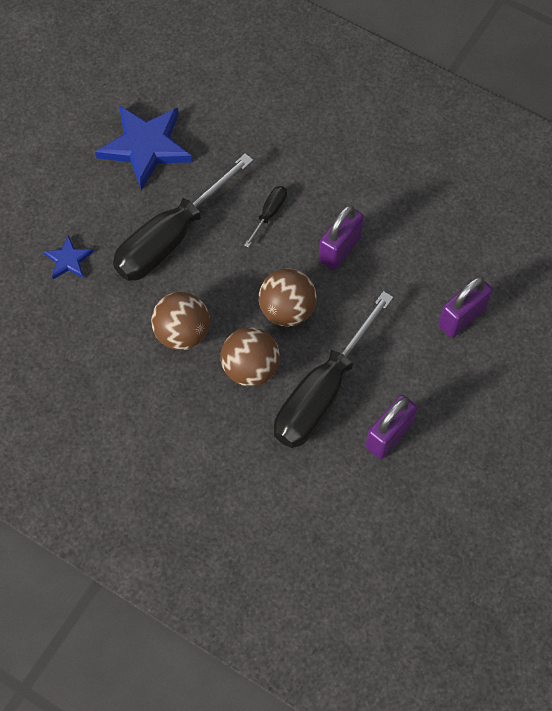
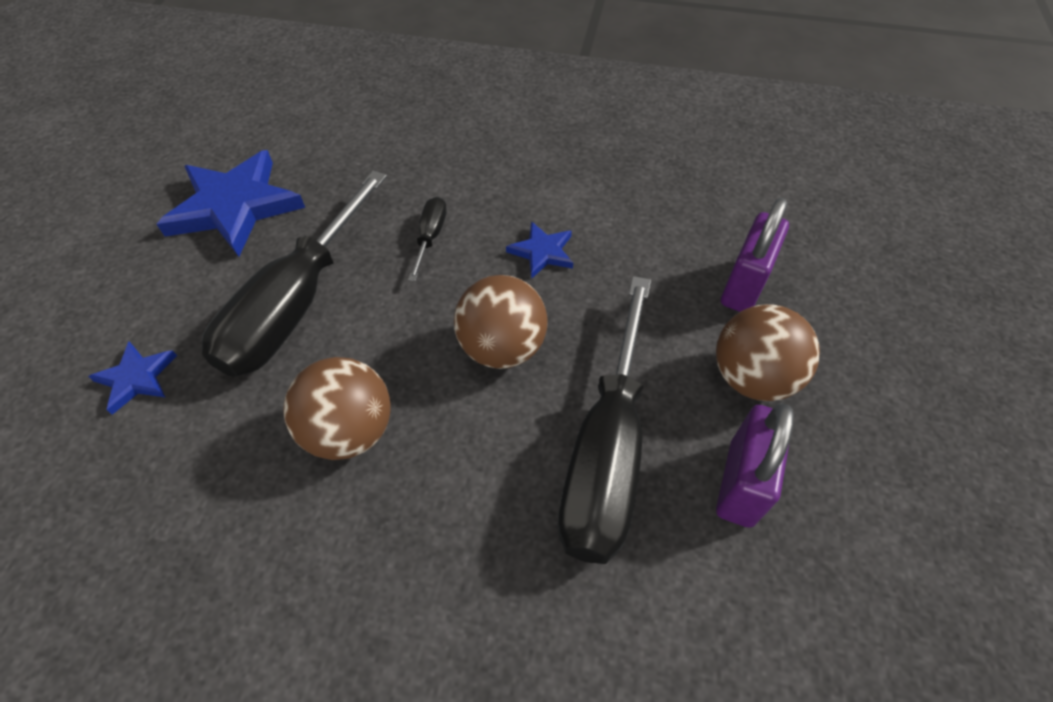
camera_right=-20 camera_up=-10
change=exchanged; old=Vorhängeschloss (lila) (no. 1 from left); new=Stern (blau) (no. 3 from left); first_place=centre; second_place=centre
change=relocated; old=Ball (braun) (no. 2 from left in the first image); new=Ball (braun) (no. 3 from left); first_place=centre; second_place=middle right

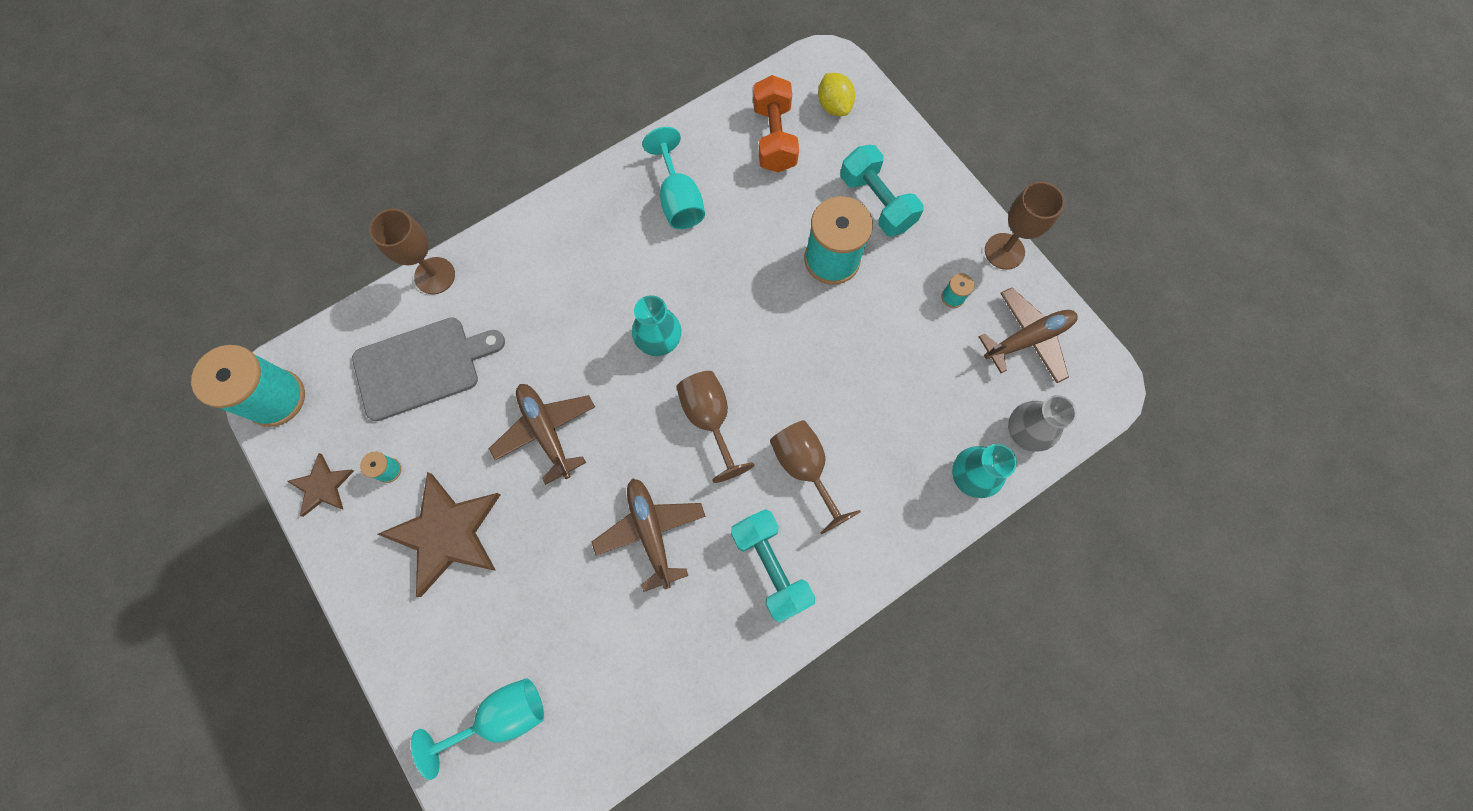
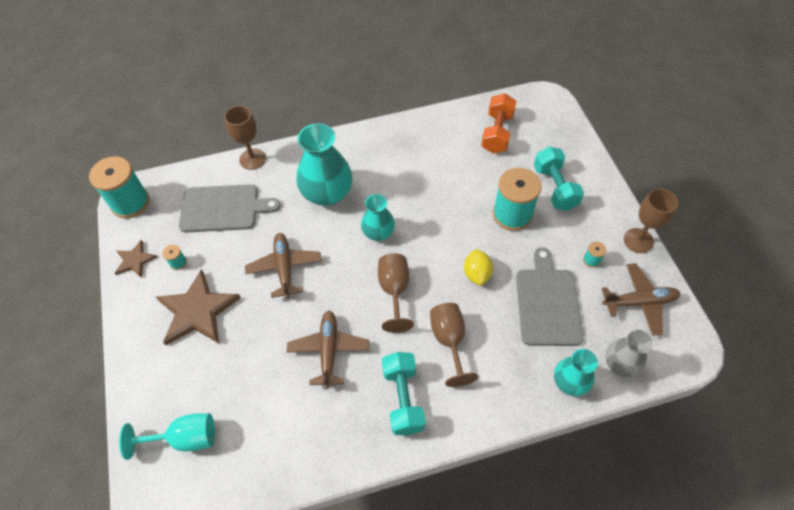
camera_right=20 camera_up=-15
change=appeared; new=Vase (türkis) (no. 1 from left); second_place=top centre
change=relocated; old=Zitrone (gelb); first_place=top centre; second_place=centre
change=appeared; new=Schneidebrett (grau) (no. 2 from left); second_place=middle right
change=missing; old=Kelch (türkis) (no. 2 from left); first_place=top centre

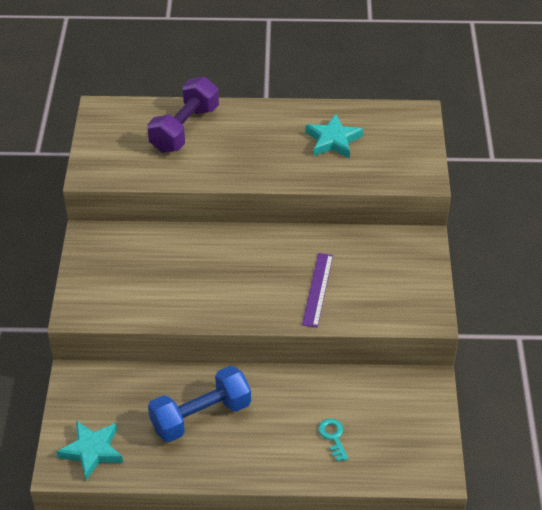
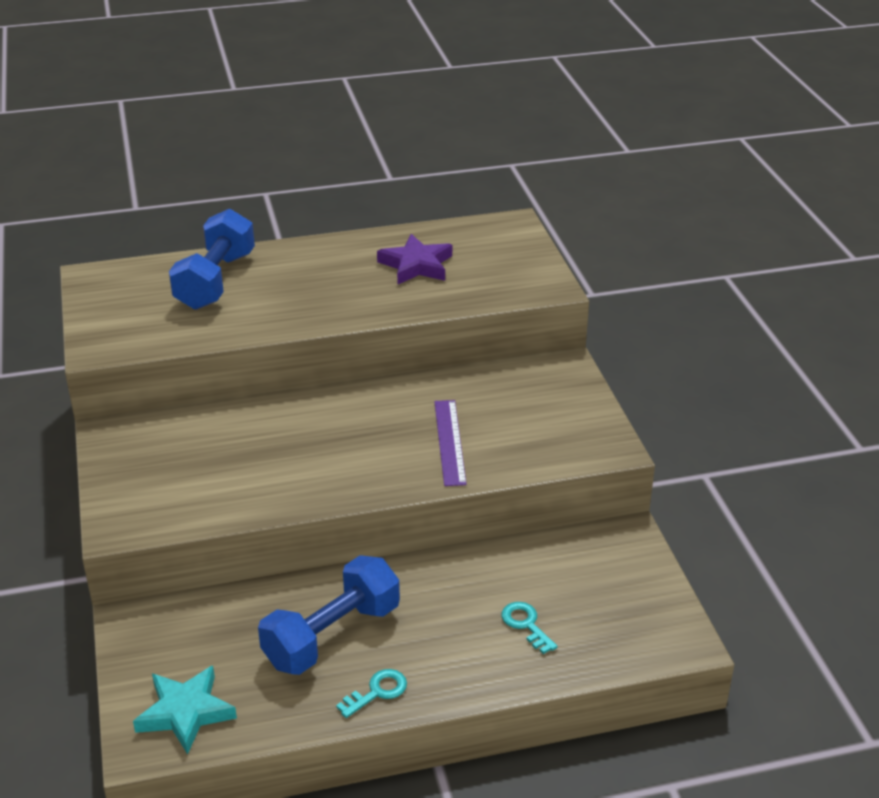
camera_right=-15 camera_up=-10
change=colour; old=Hantel (lila); new=Hantel (blau) (no. 1 from left); first_place=top centre; second_place=top left
change=appeared; new=Schlüssel (türkis) (no. 1 from left); second_place=bottom centre
change=colour; old=Stern (türkis) (no. 2 from left); new=Stern (lila); first_place=top centre; second_place=top centre

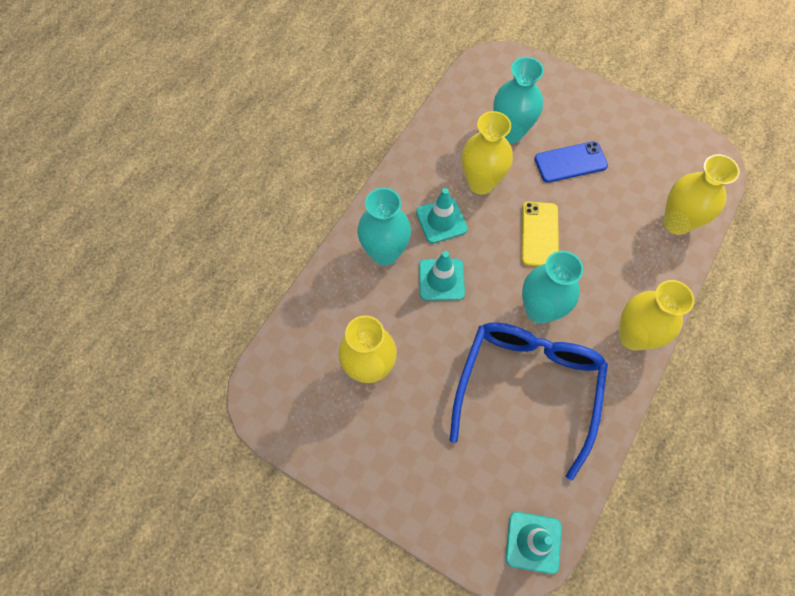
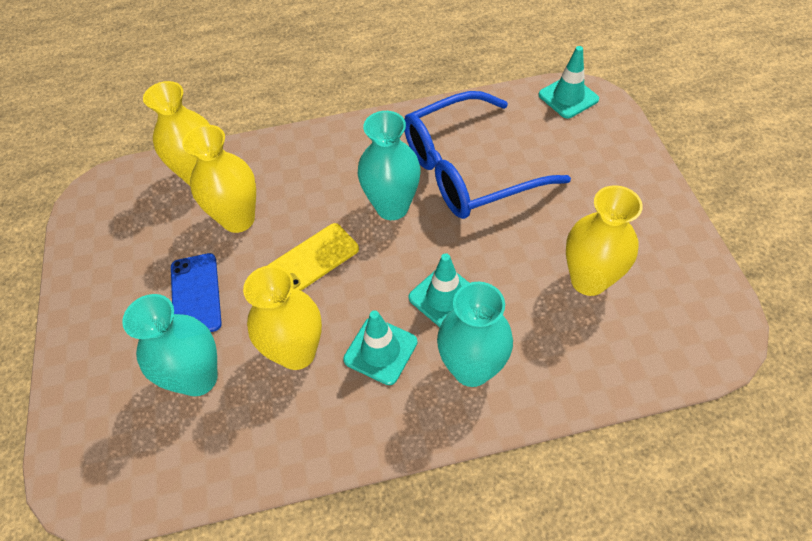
camera_right=-130 camera_up=-10
change=spun; old=Handy (blau); first_place=top right; second_place=middle left; degrees=45
change=relocated; old=Vase (gelb) (no. 3 from left in the first image); new=Vase (gelb) (no. 2 from left); first_place=middle right; second_place=top left

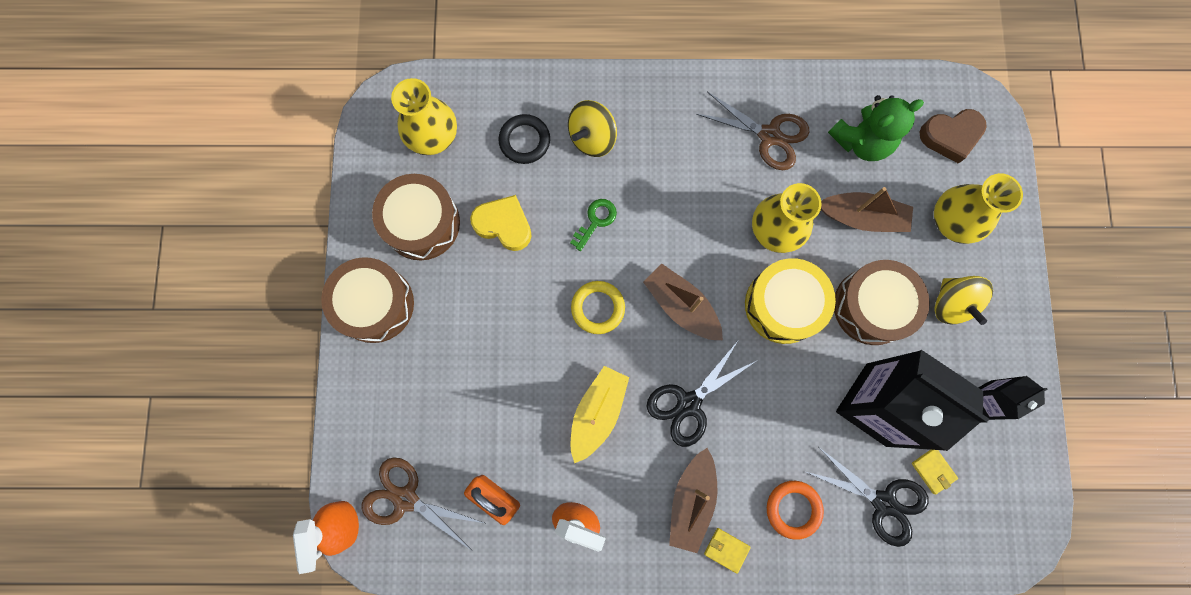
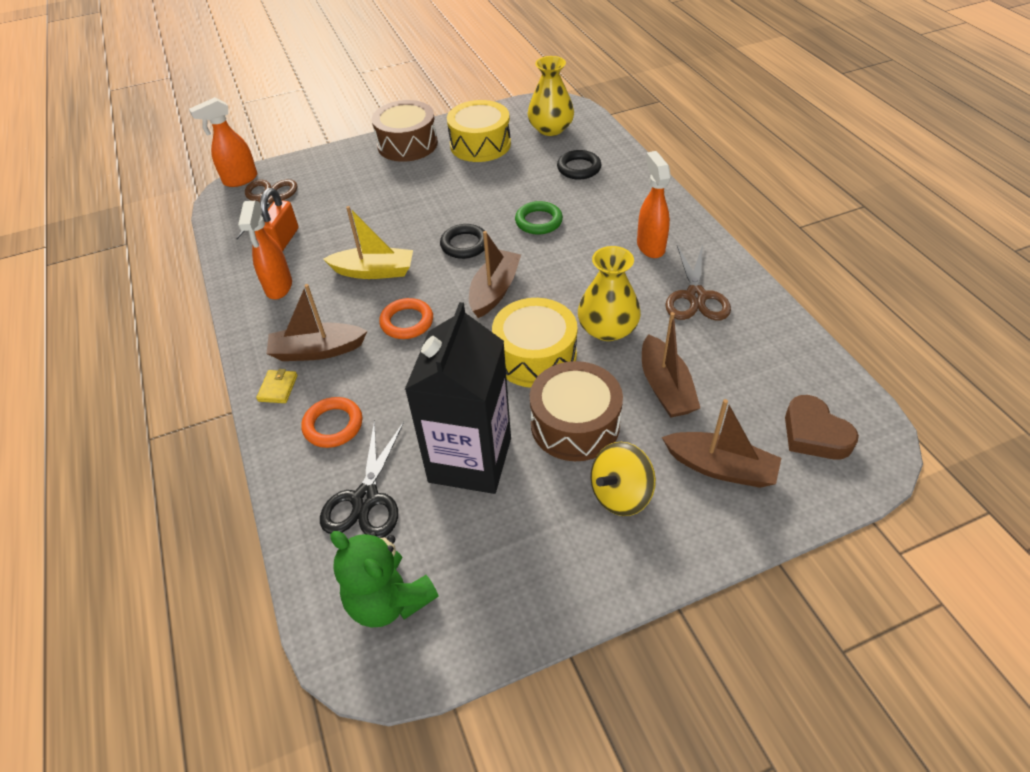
camera_right=70 camera_up=-30
change=relocated; old=Teddybär (grün); first_place=top right; second_place=bottom centre
change=exchanged; old=Schere (schwarz) (no. 1 from left); new=Ring (orange) (no. 2 from left); first_place=centre; second_place=centre
change=colour; old=Ring (gelb); new=Ring (schwarz) (no. 1 from left); first_place=centre; second_place=top centre
change=colour; old=Trommel (braun) (no. 2 from left); new=Trommel (gelb) (no. 1 from left); first_place=centre; second_place=top centre
change=exchanged; old=Schlüssel (grün); new=Ring (grün); first_place=centre; second_place=top centre
change=appeared; new=Sprühflasche (orange) (no. 3 from left); second_place=top centre
change=exchanged; old=Vase (gelb) (no. 3 from left); new=Boot (braun) (no. 4 from left); first_place=middle right; second_place=middle right
change=missing; old=Herz (gelb); first_place=centre
change=missing; old=Kreisel (gelb) (no. 1 from left); first_place=top centre
change=missing; old=Geldbörse (gelb) (no. 2 from left); first_place=bottom right
change=missing; old=Getränkekarton (schwarz) (no. 2 from left); first_place=bottom right

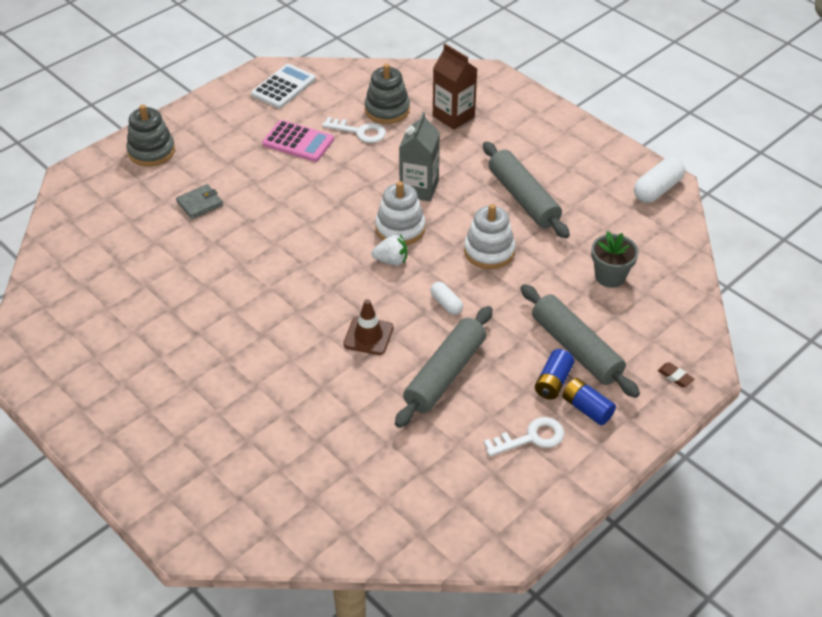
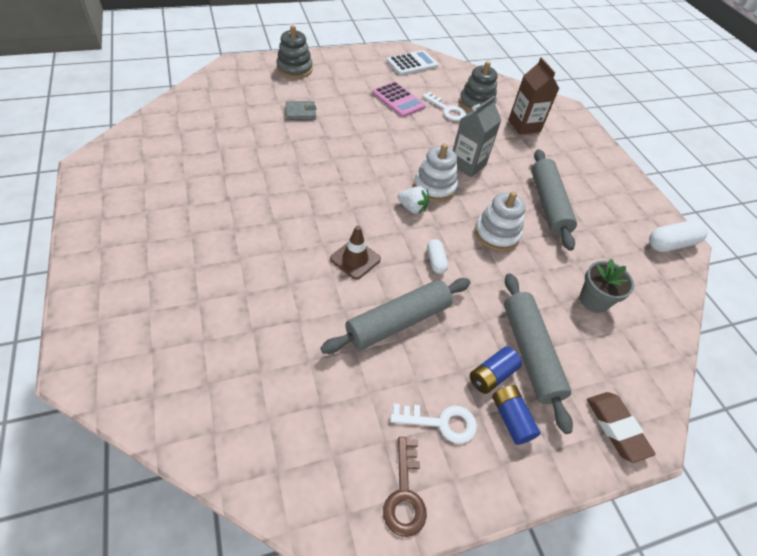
camera_right=20 camera_up=5
change=appeared; new=Schlüssel (braun); second_place=bottom centre
change=size; old=Radiergummi (braun); first_place=middle right; second_place=bottom right; factor=1.9

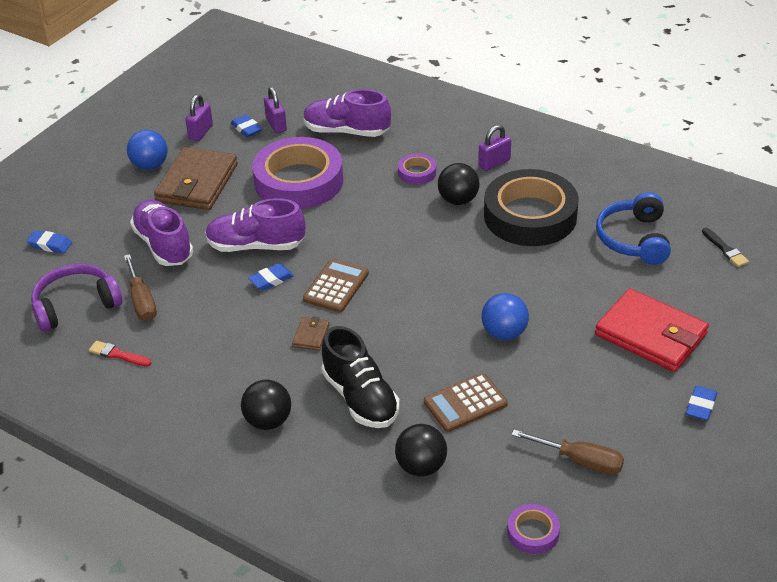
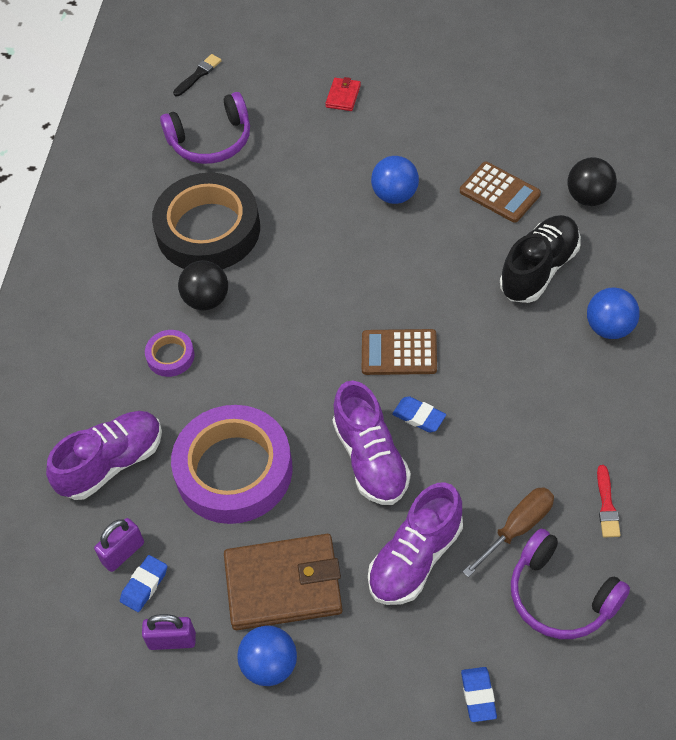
camera_right=-110 camera_up=15
change=spun; old=Schuh (lila) (no. 3 from left in the first image); first_place=top centre; second_place=middle left; degrees=-120
change=colour; old=Kopfhörer (blau); new=Kopfhörer (lila) (no. 1 from left); first_place=middle right; second_place=top left
change=size; old=Geldbörse (rot); first_place=middle right; second_place=top centre; factor=0.43
change=colour; old=Ball (schwarz) (no. 1 from left); new=Ball (blau) (no. 3 from left); first_place=bottom centre; second_place=middle right
change=missing; old=Geldbörse (braun) (no. 2 from left); first_place=centre
change=missing; old=Vorhängeschloss (lila) (no. 3 from left); first_place=top centre
change=missing; old=Klebeband (lila) (no. 3 from left); first_place=bottom right
change=missing; old=Schraubenzieher (braun) (no. 2 from left); first_place=bottom right
change=missing; old=Radiergummi (blau) (no. 4 from left); first_place=bottom right

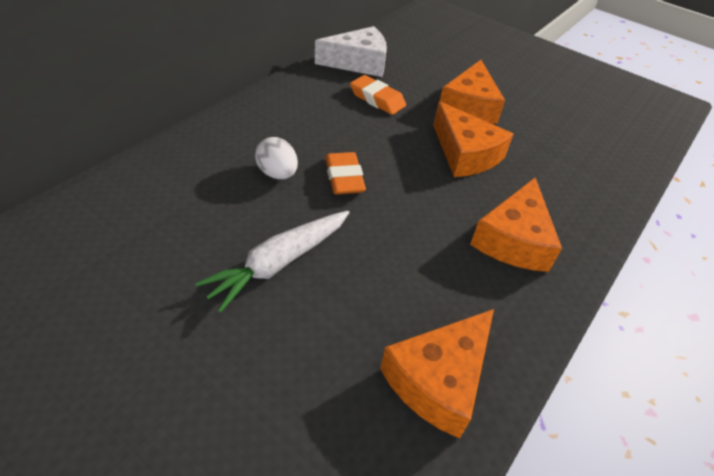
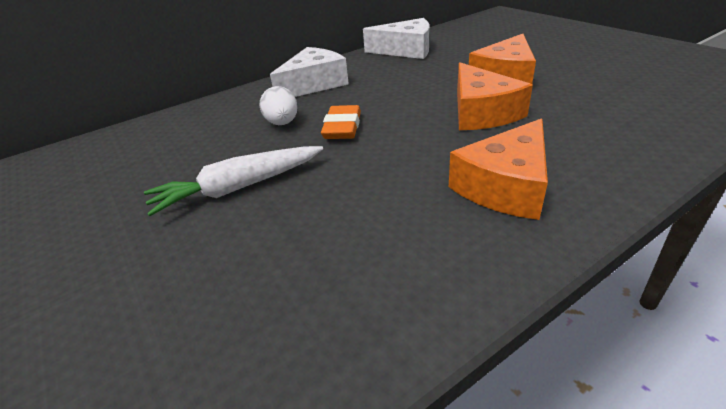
camera_right=25 camera_up=-10
change=appeared; new=Käse (weiß) (no. 1 from left); second_place=top centre
change=missing; old=Radiergummi (orange) (no. 2 from left); first_place=top centre
change=missing; old=Käse (orange) (no. 1 from left); first_place=bottom centre

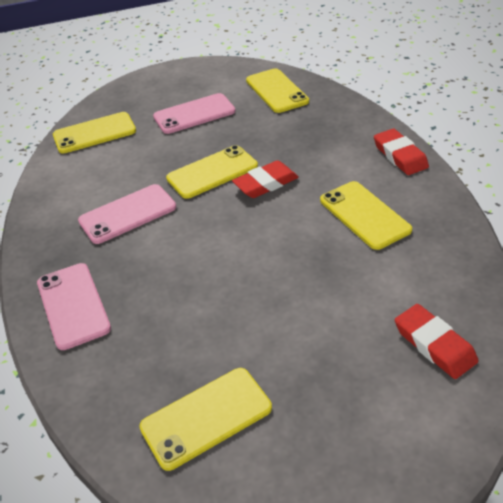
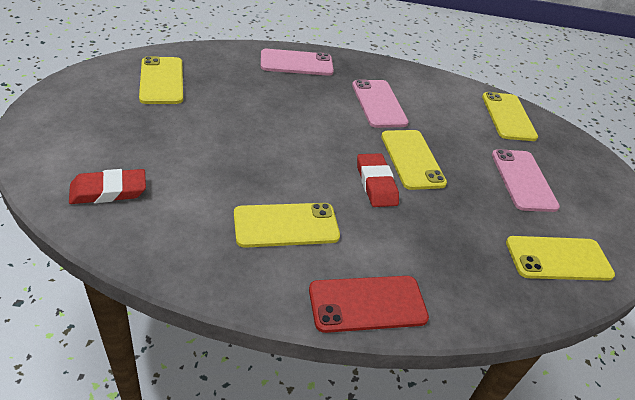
camera_right=100 camera_up=0
change=exchanged; old=Radiergummi (rot) (no. 2 from left); new=Handy (rot); first_place=top right; second_place=bottom centre

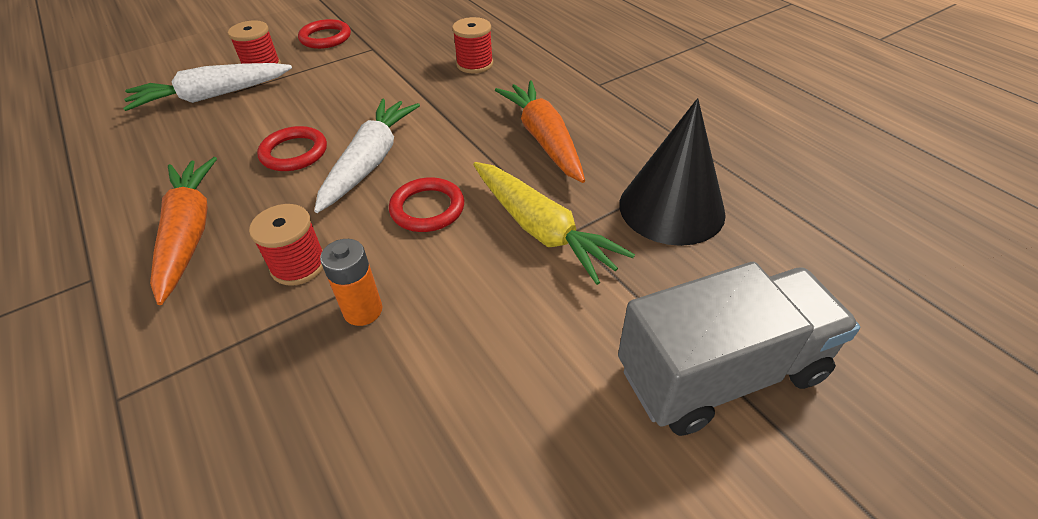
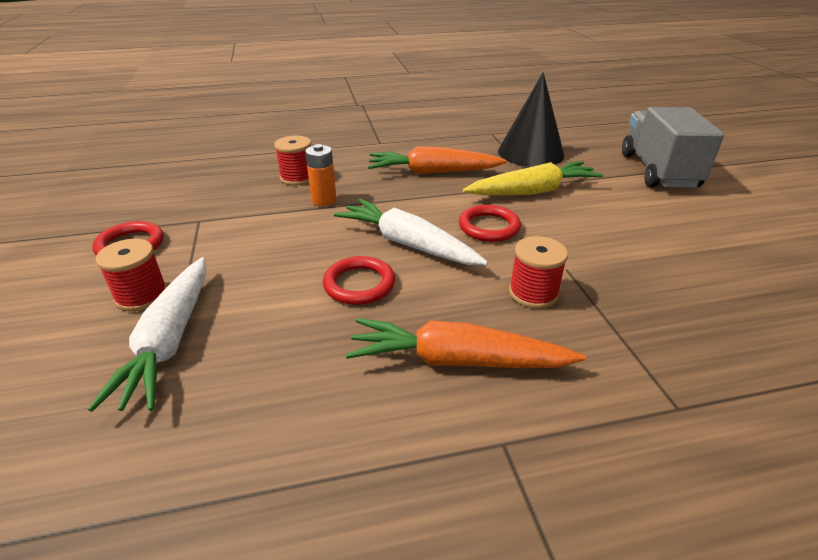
camera_right=-70 camera_up=-10
change=relocated; old=Batterie (orange); first_place=centre; second_place=top centre

